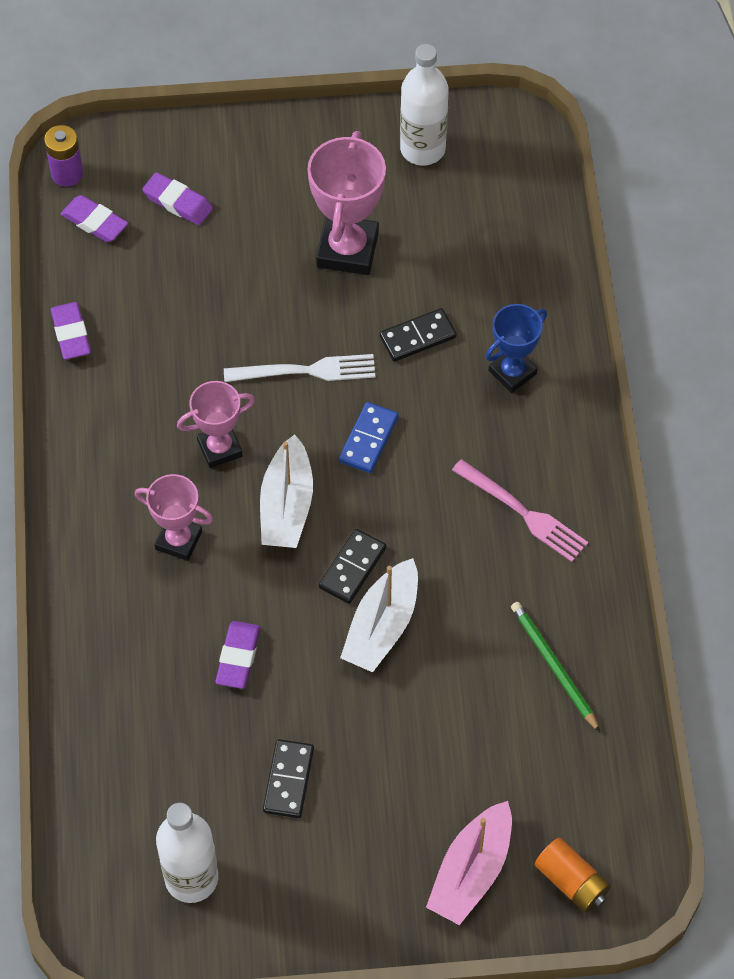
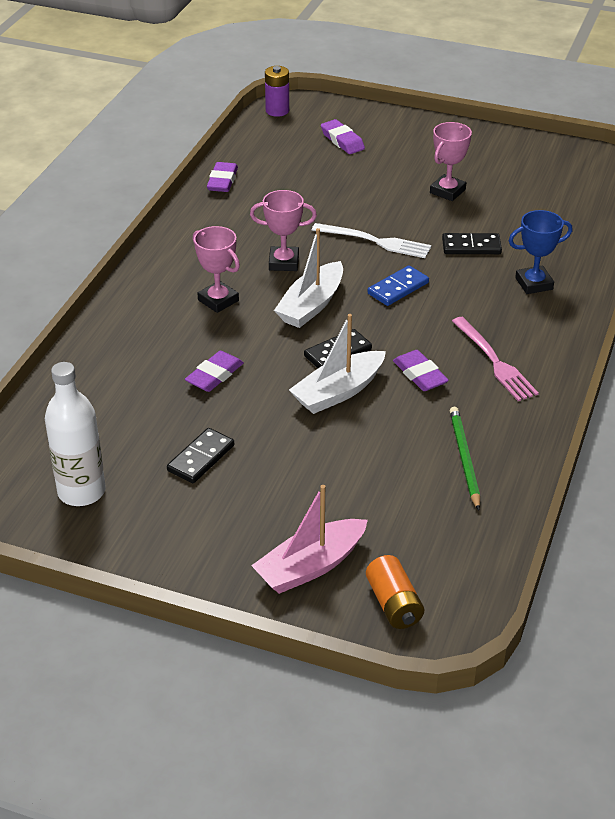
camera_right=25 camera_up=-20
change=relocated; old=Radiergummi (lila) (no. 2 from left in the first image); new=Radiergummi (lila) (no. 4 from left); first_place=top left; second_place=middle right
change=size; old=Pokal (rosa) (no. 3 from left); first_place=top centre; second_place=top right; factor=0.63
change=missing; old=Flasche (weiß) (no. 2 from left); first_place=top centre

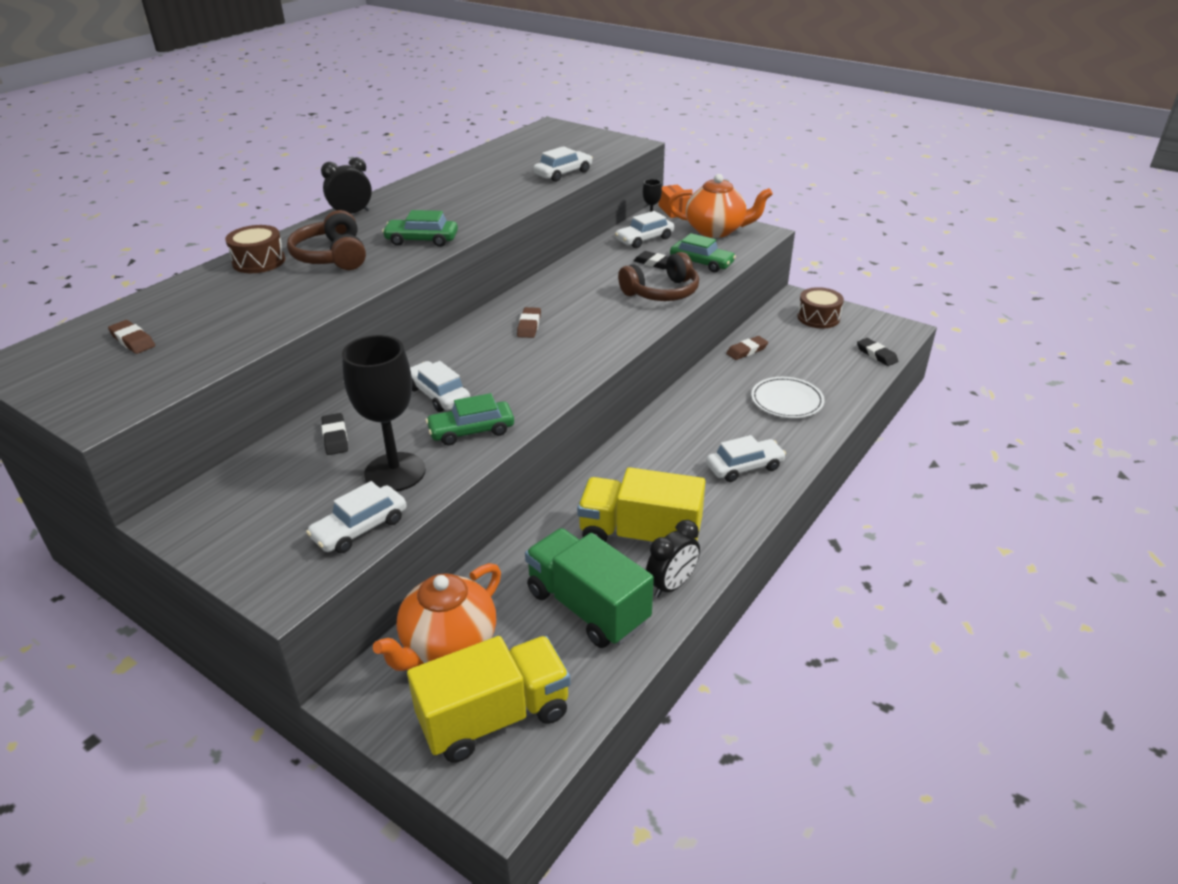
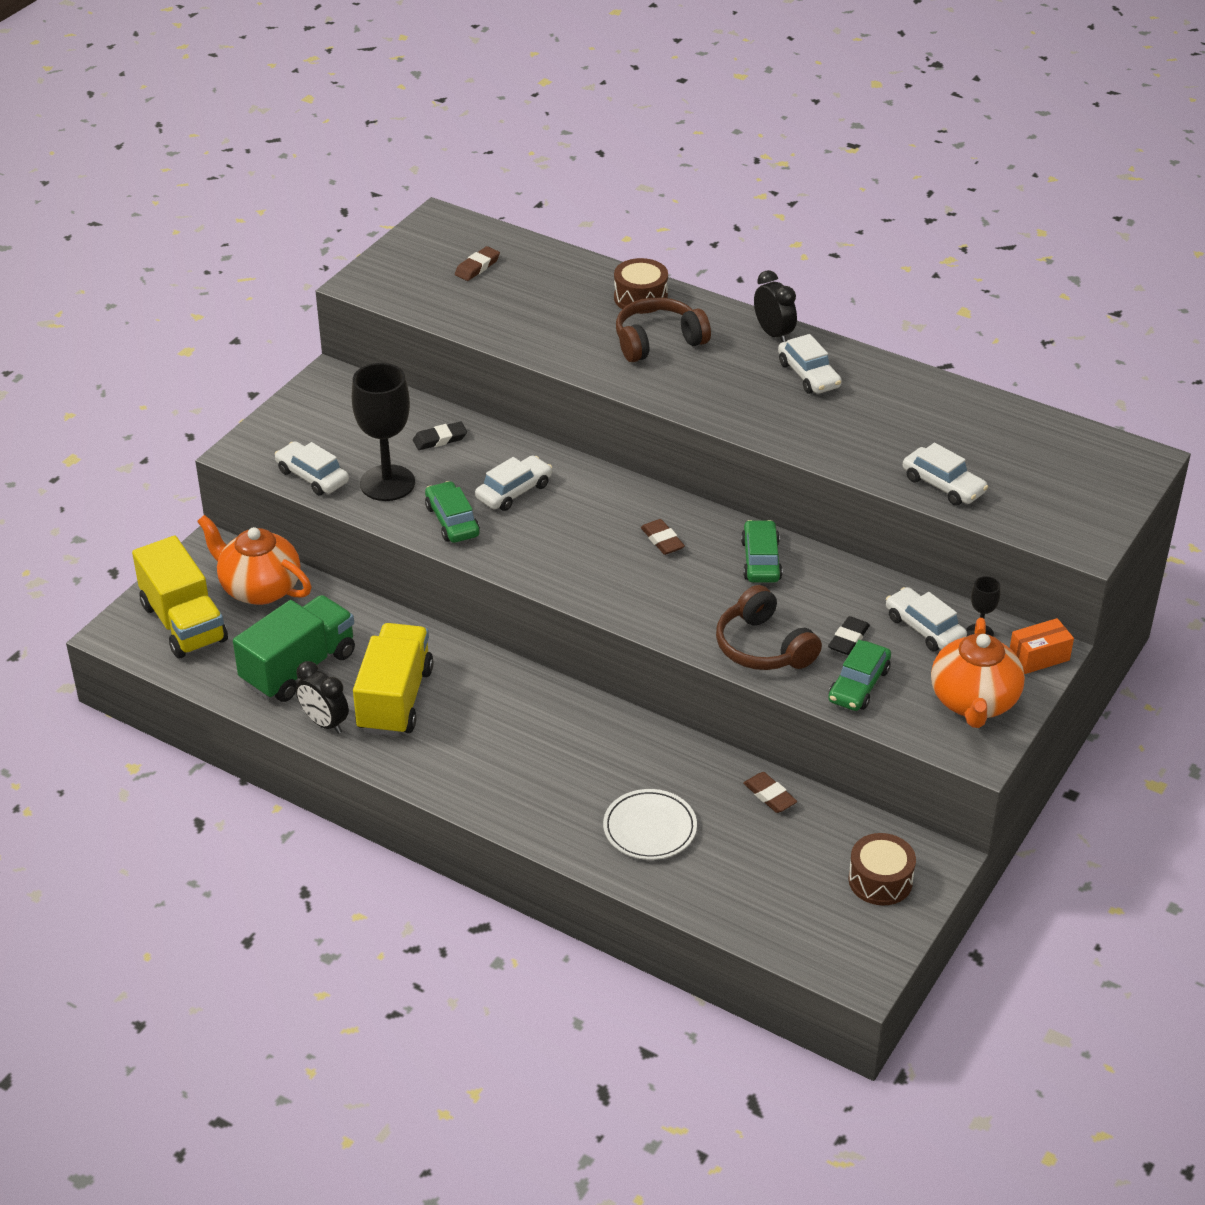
camera_right=85 camera_up=5
change=spun; old=Radiergummi (braun) (no. 2 from left); first_place=centre; second_place=centre; degrees=60
change=relocated; old=Auto (grün) (no. 1 from left in the first image); new=Auto (grün) (no. 2 from left); first_place=top centre; second_place=centre
change=relocated; old=Auto (weiß) (no. 5 from left in the first image); new=Auto (weiß) (no. 3 from left); first_place=centre; second_place=top right
change=missing; old=Radiergummi (schwarz) (no. 3 from left); first_place=middle right

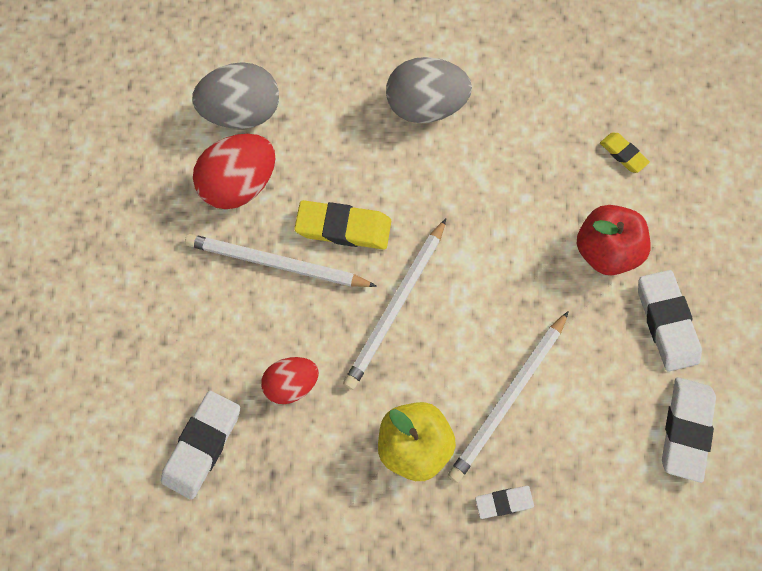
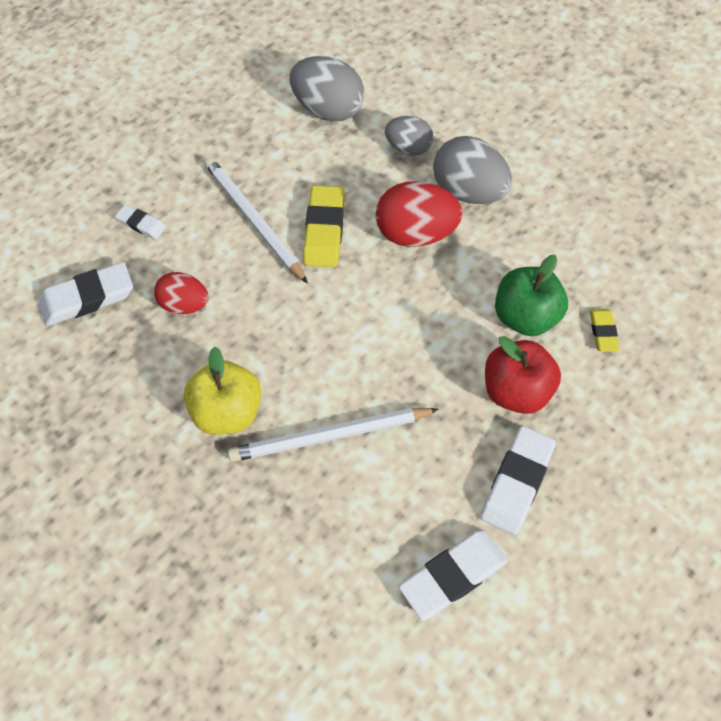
camera_right=40 camera_up=-10
change=relocated; old=Radiergummi (weiß) (no. 2 from left); first_place=bottom centre; second_place=top left
change=spun; old=Radiergummi (gelb) (no. 1 from left); first_place=centre; second_place=top centre; degrees=45
change=relocated; old=Ei (rot) (no. 1 from left in the first image); new=Ei (rot) (no. 2 from left); first_place=top left; second_place=top centre
change=appeared; new=Ei (grau) (no. 2 from left); second_place=top centre
change=appeared; new=Apfel (grün); second_place=middle right
change=missing; old=Bleistift (weiß) (no. 2 from left); first_place=centre

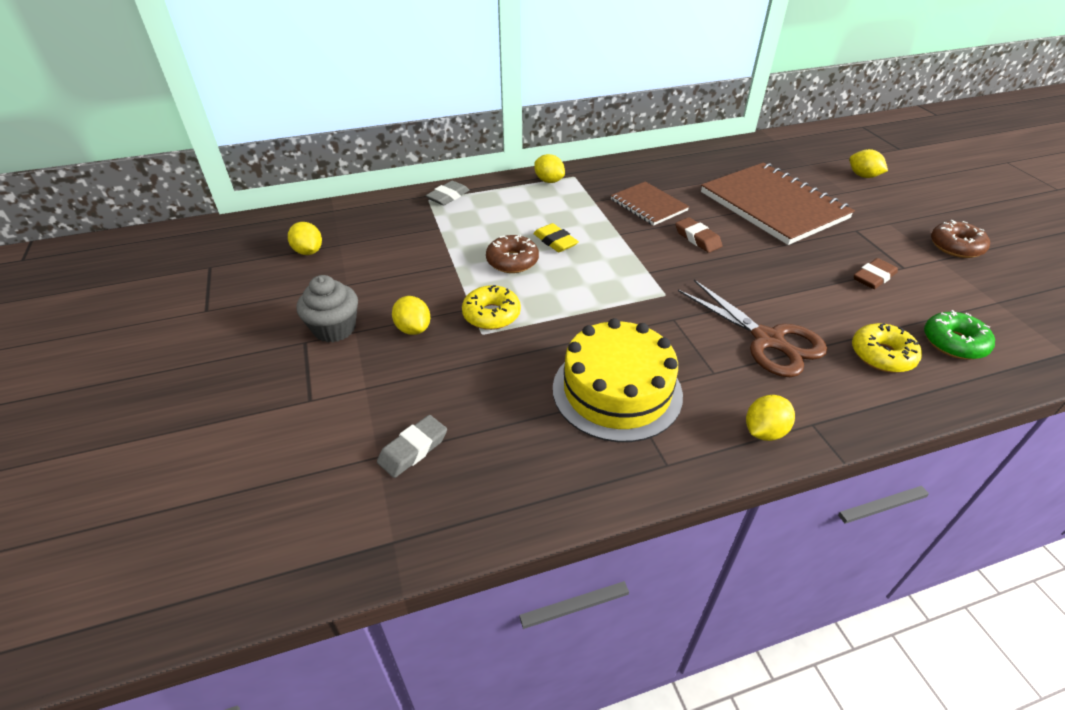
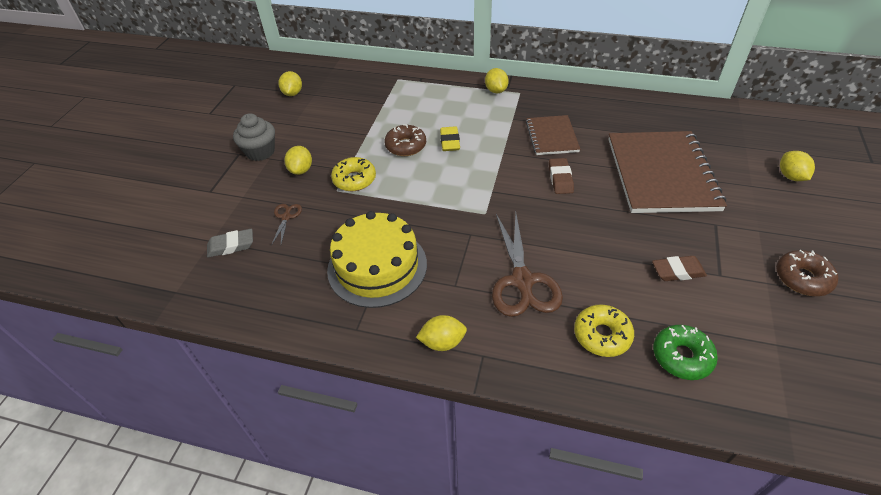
camera_right=35 camera_up=5
change=appeared; new=Schere (braun) (no. 1 from left); second_place=middle left
change=missing; old=Radiergummi (grau) (no. 2 from left); first_place=top centre

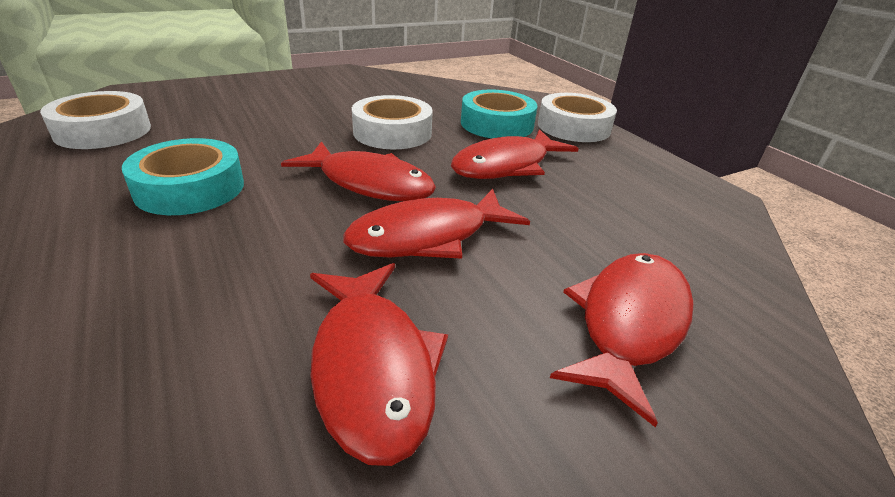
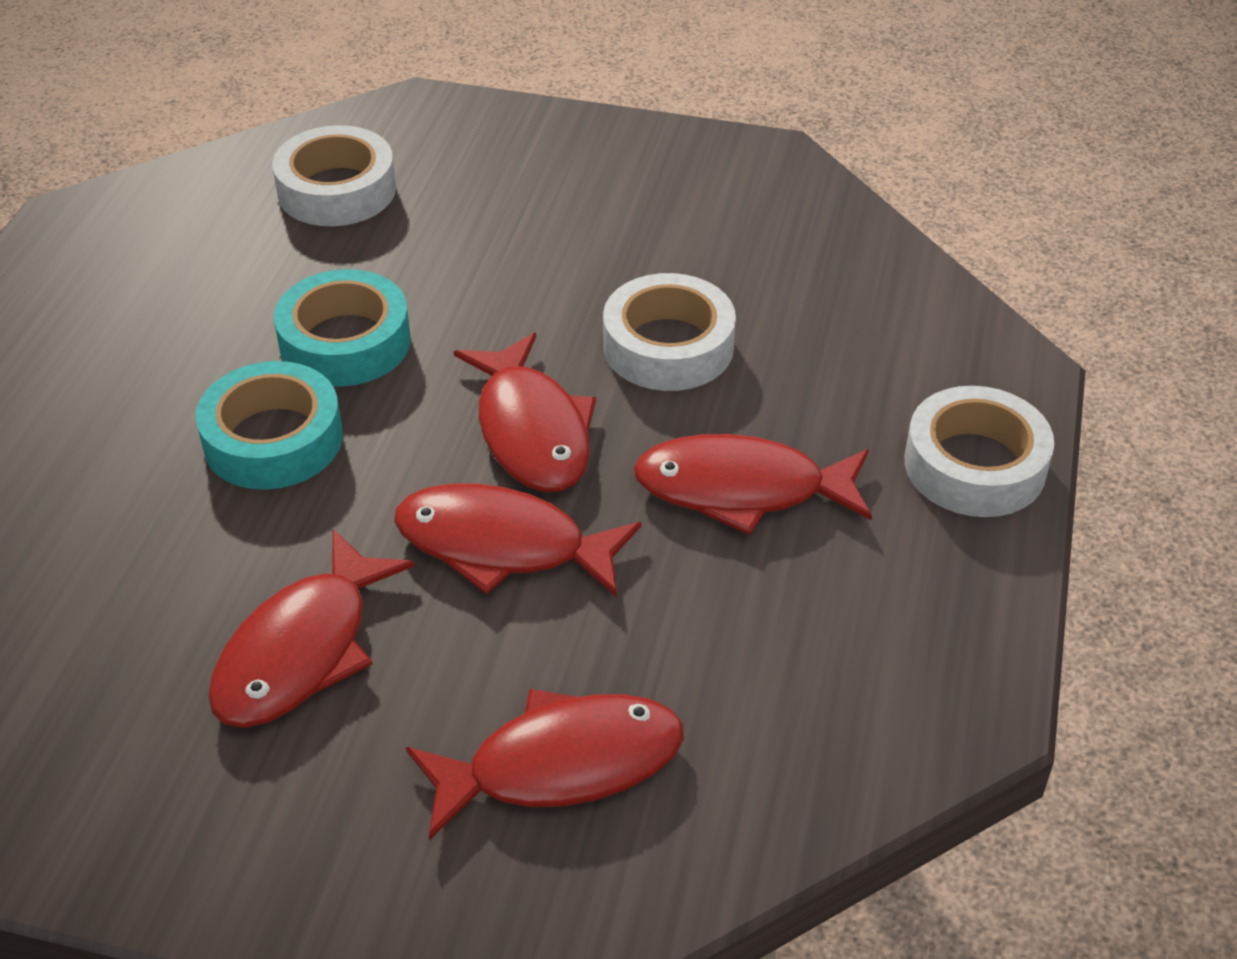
camera_right=45 camera_up=10
change=relocated; old=Klebeband (türkis) (no. 2 from left in the first image); new=Klebeband (türkis) (no. 1 from left); first_place=top centre; second_place=middle left

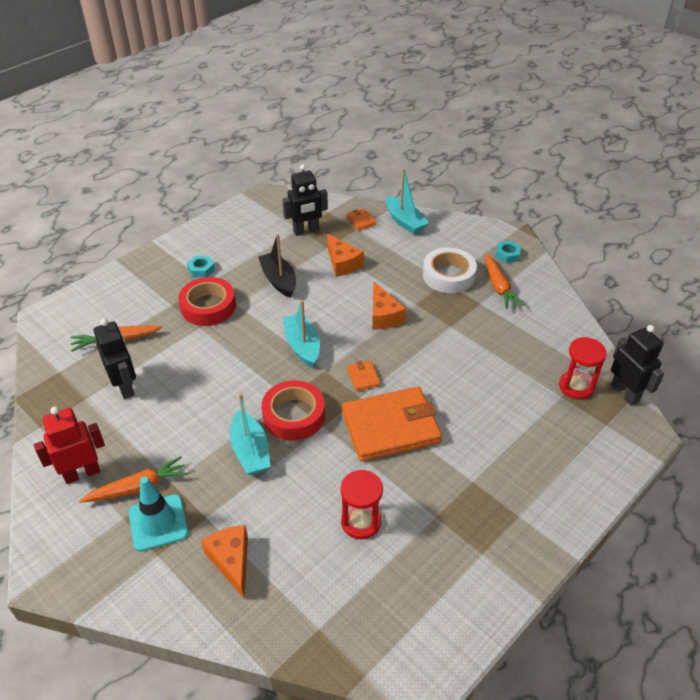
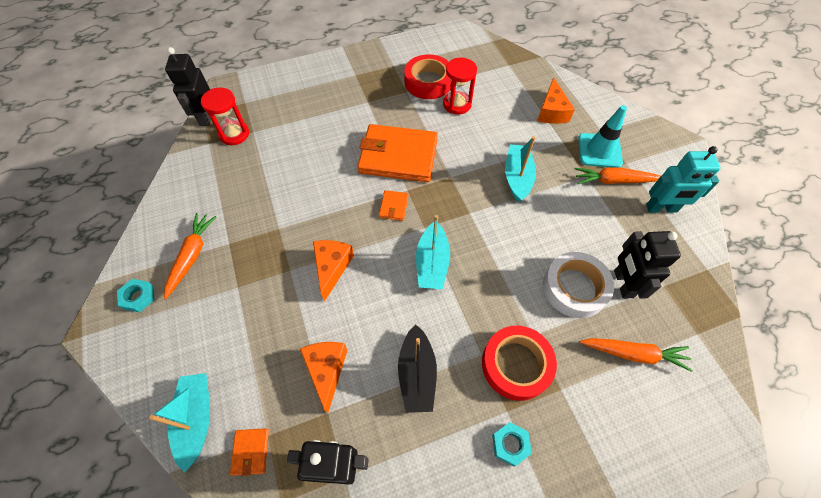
camera_right=-155 camera_up=15
change=relocated; old=Klebeband (rot) (no. 2 from left in the first image); new=Klebeband (rot) (no. 1 from left); first_place=centre; second_place=top centre
change=relocated; old=Klebeband (weiß); first_place=centre; second_place=middle right
change=colour; old=Roboter (rot); new=Roboter (türkis); first_place=middle left; second_place=middle right

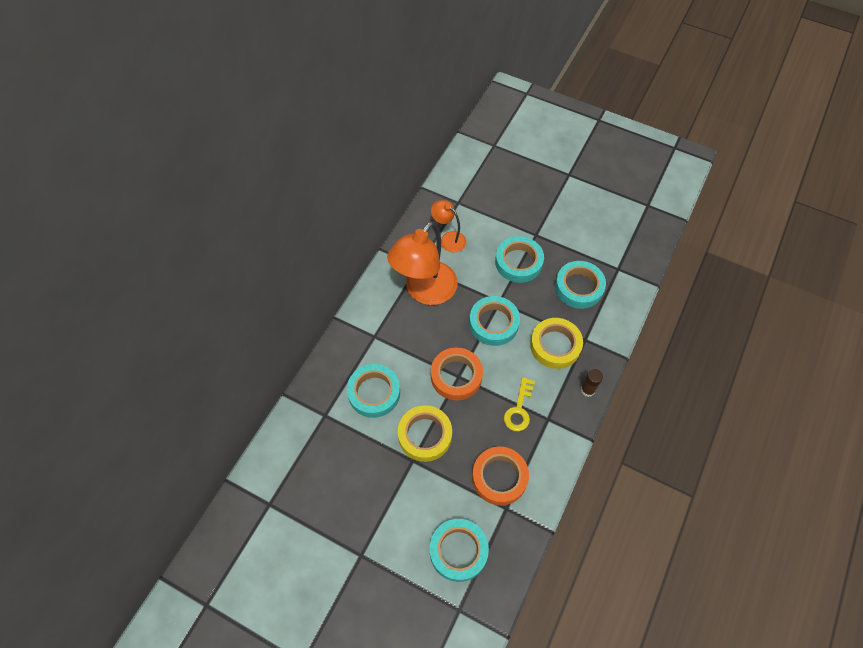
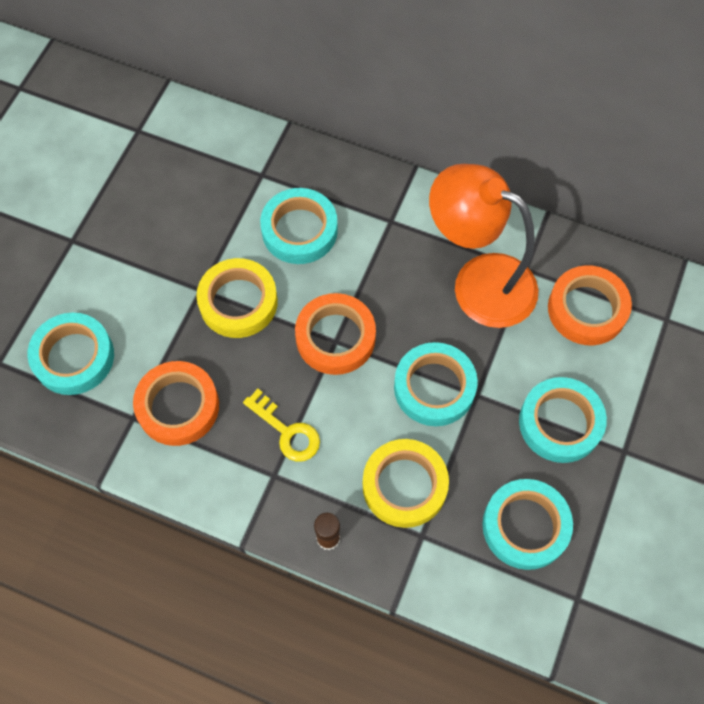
camera_right=85 camera_up=5
change=spun; old=Schlüssel (gelb); first_place=centre; second_place=centre; degrees=-150
change=exchanged; old=Lampe (orange) (no. 2 from left); new=Klebeband (orange) (no. 3 from left); first_place=centre; second_place=middle right

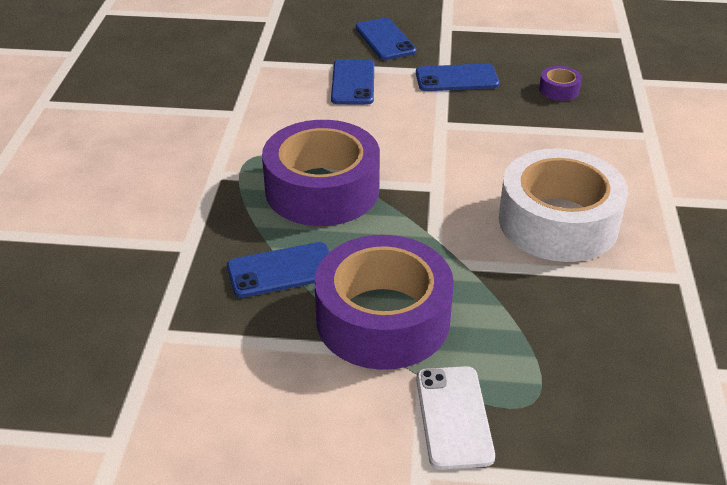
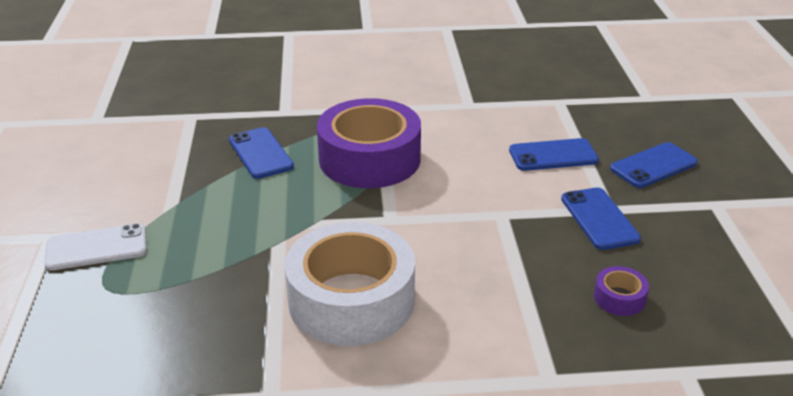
camera_right=80 camera_up=-5
change=missing; old=Klebeband (lila) (no. 2 from left); first_place=centre

